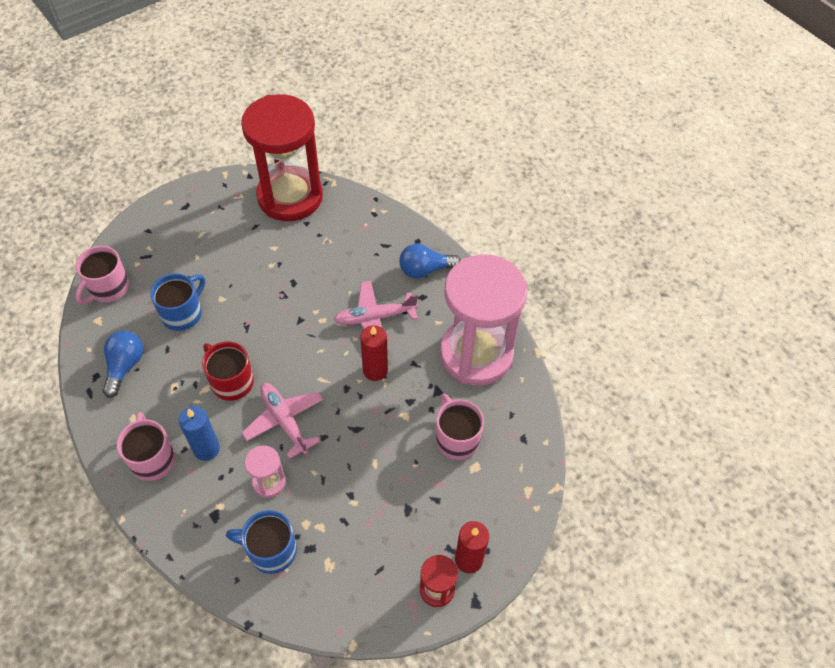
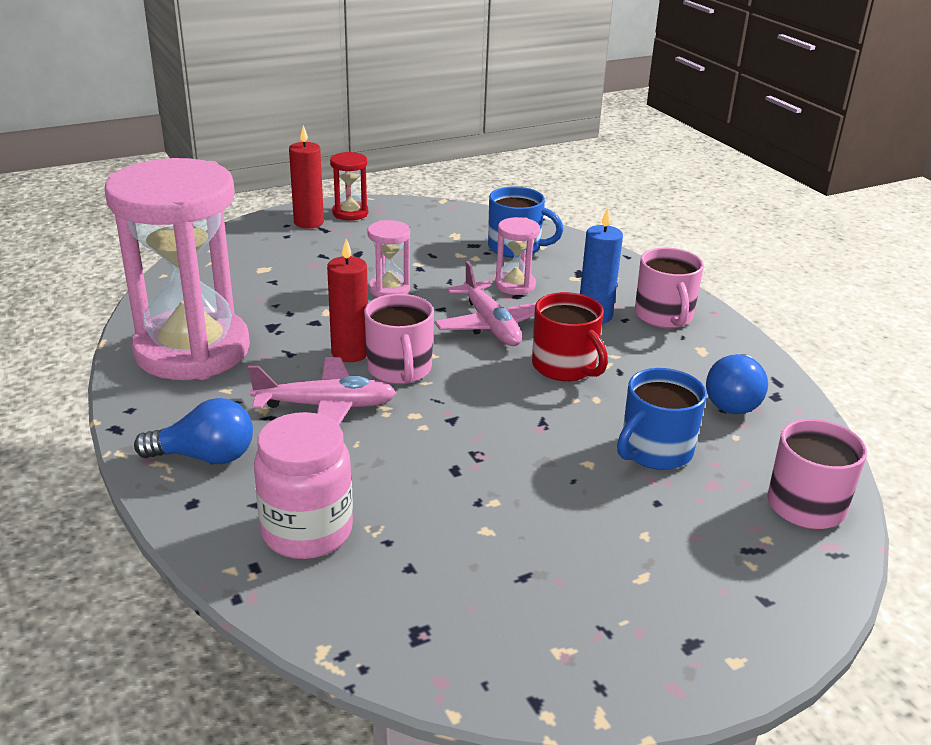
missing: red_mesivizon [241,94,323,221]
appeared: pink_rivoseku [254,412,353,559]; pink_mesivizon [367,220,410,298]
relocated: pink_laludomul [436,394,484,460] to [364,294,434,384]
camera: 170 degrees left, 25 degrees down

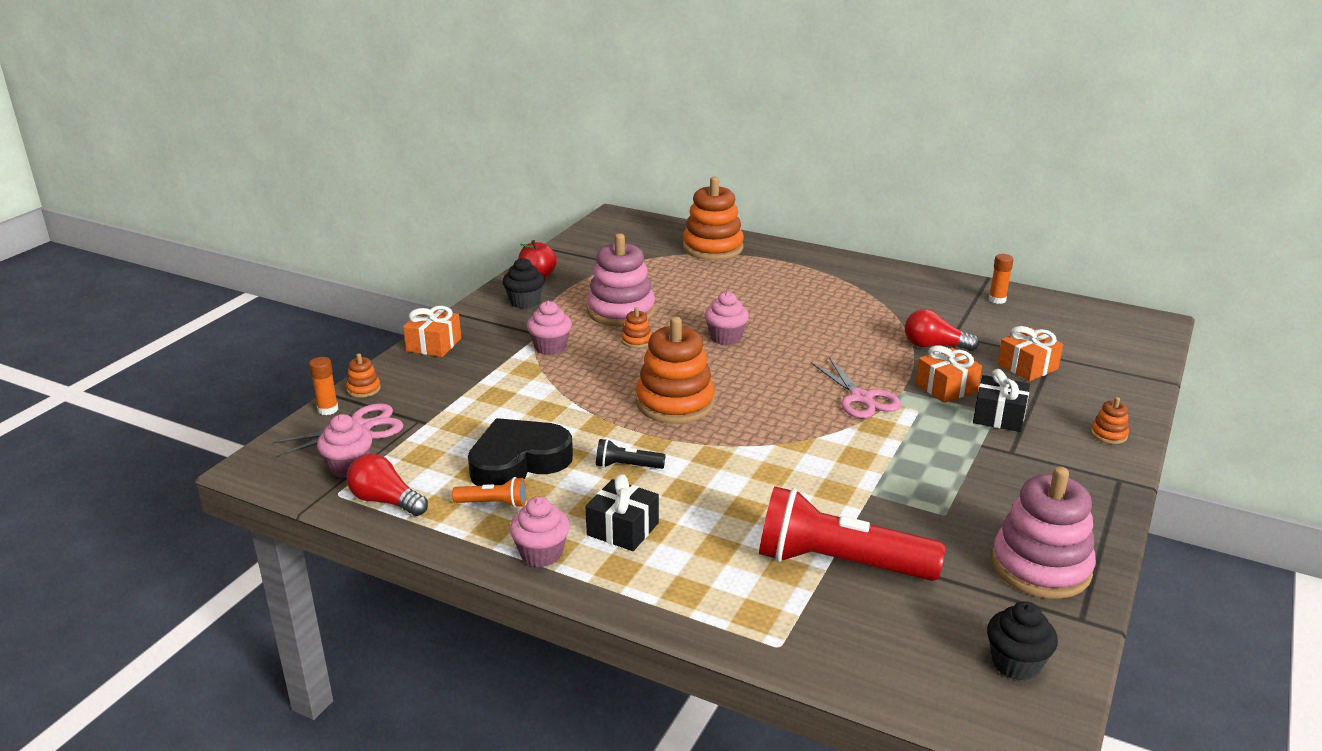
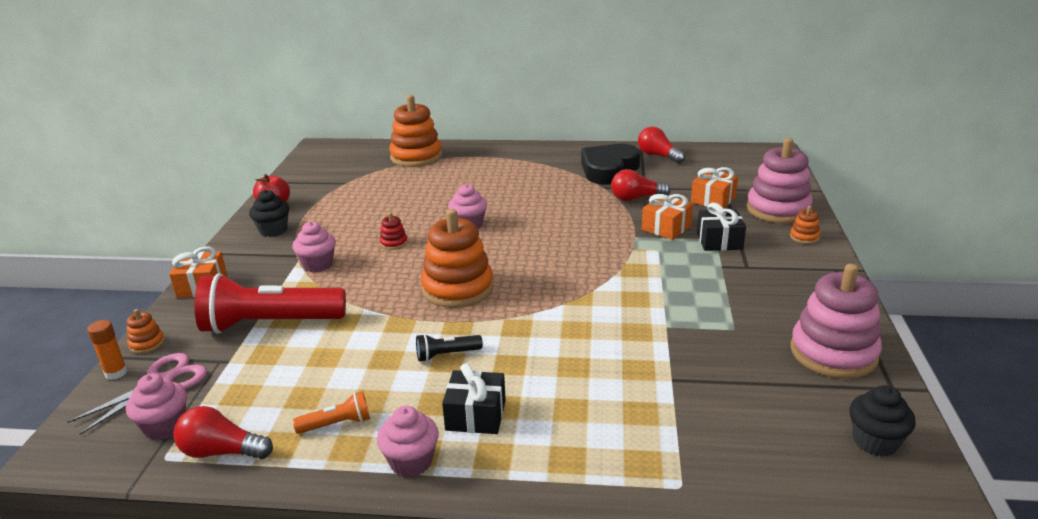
missing: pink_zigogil [811,357,901,418]
relocated: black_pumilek [468,418,573,486] to [581,144,641,184]; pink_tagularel [587,233,655,327] to [747,138,813,223]; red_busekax [759,486,945,581] to [195,273,346,334]
exchanged: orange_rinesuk [989,254,1014,304] to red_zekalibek [638,127,685,163]
colour: orange_tagularel [622,307,652,348] to red_tagularel [379,212,408,250]
camera: 20 degrees left, 0 degrees up

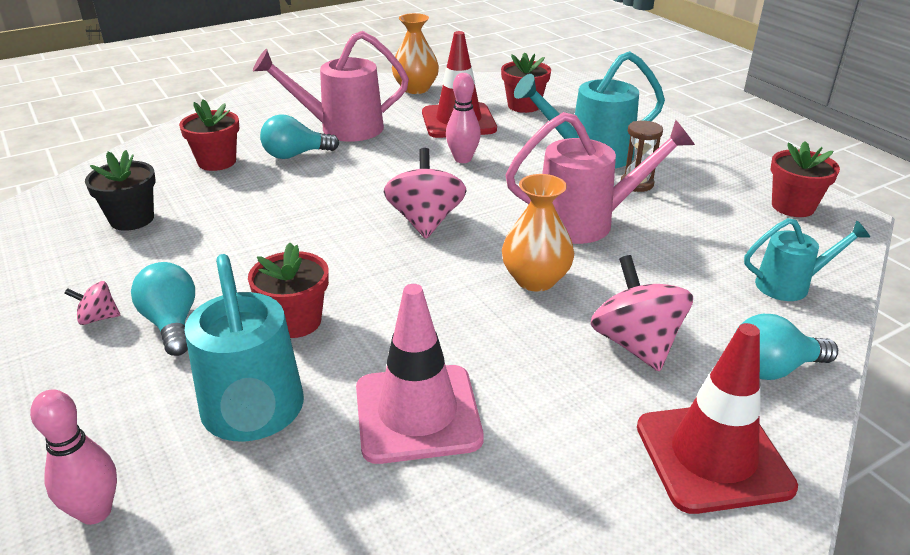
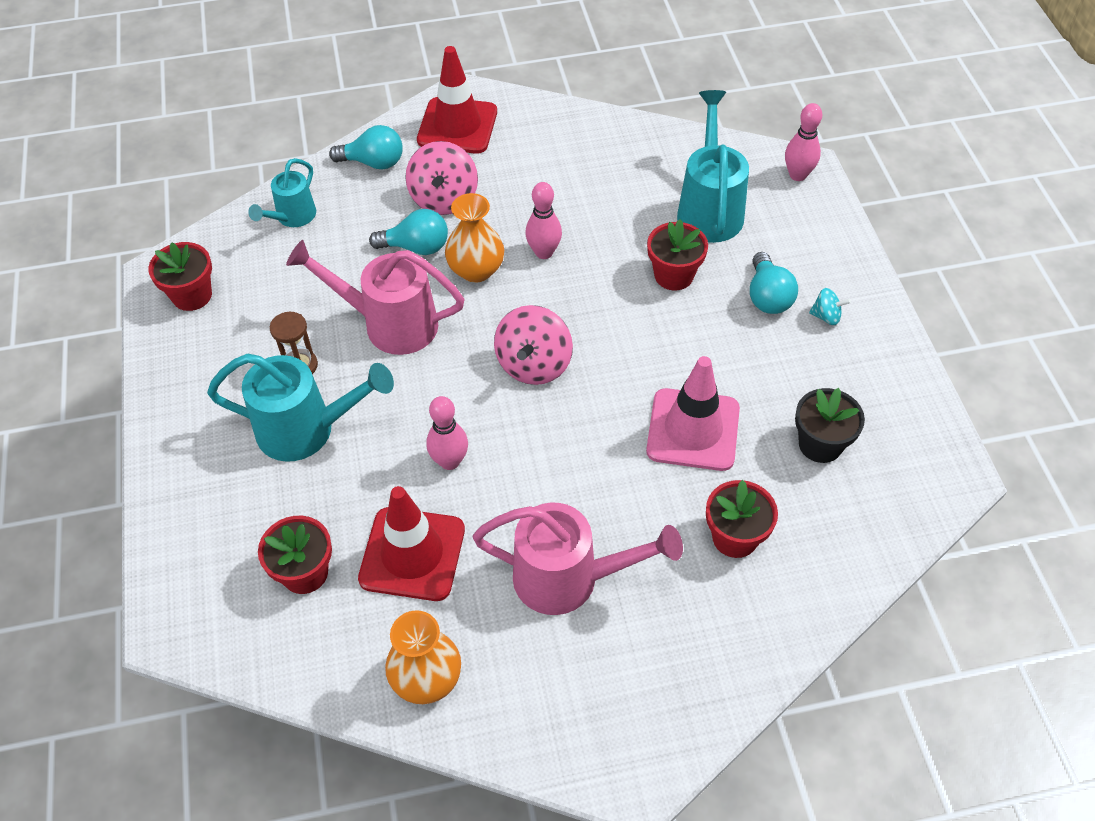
appeared: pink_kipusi [525,182,562,259]
relocated: turquoise_zekalibek [260,114,339,159] to [369,209,448,255]; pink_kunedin [356,284,484,464] to [646,356,740,471]
colour: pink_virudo [64,281,120,325] to turquoise_virudo [809,288,851,325]
spun: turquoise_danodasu [744,218,870,301] = [248,158,316,227] 75 degrees counterclockwise
camera: 160 degrees left, 20 degrees up

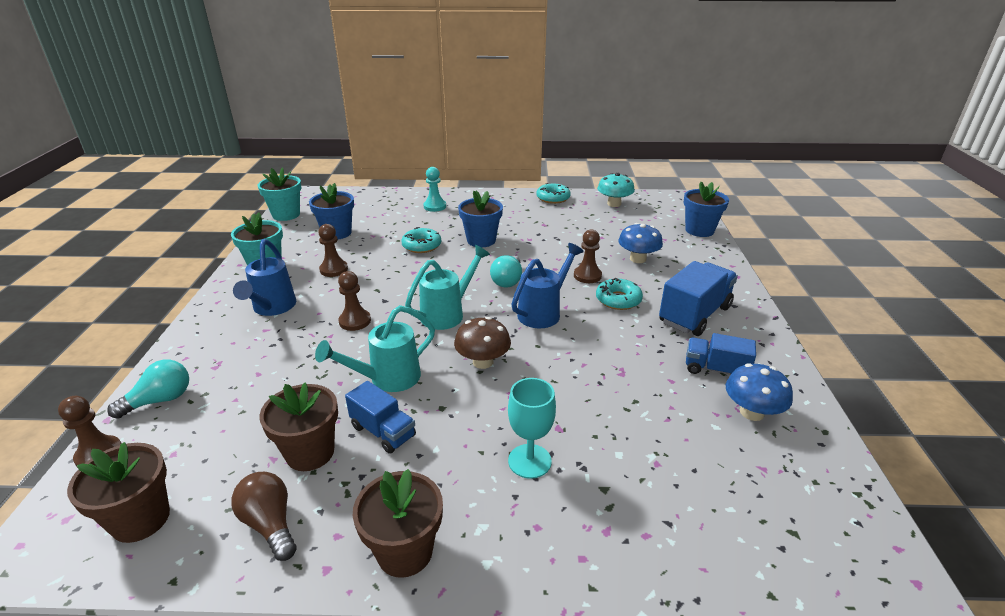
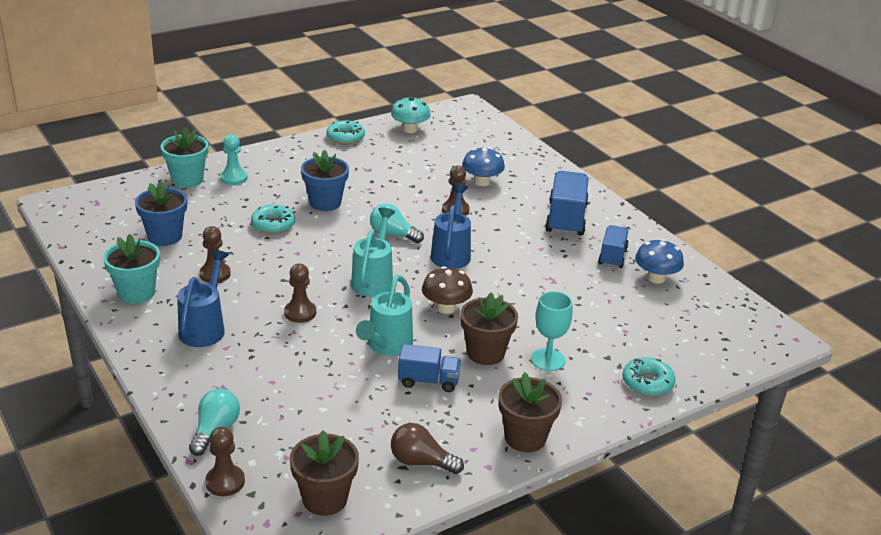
missing: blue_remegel [684,182,729,237]
relocated: turquoise_remegel [258,167,301,221] to [160,127,208,188]; brown_remegel [260,382,338,471] to [460,293,518,365]; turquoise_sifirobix [596,278,643,310] to [622,357,676,396]
spun: blue_danodasu [233,239,296,316] = [177,250,229,347] 135 degrees counterclockwise; turquoise_zekalibek [490,255,522,287] = [370,203,424,243] 135 degrees clockwise; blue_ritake [686,333,756,375] = [598,225,629,268] 120 degrees clockwise
camera: 35 degrees left, 0 degrees up

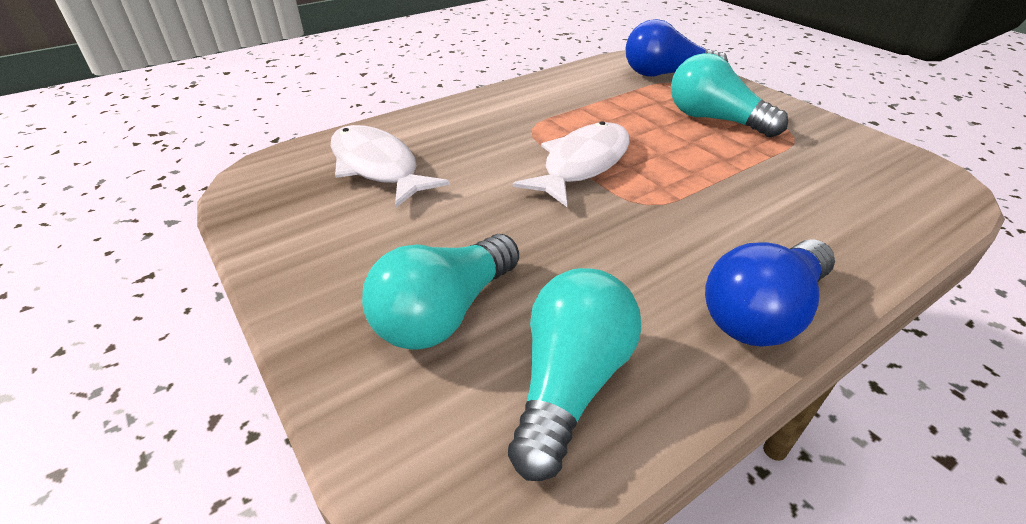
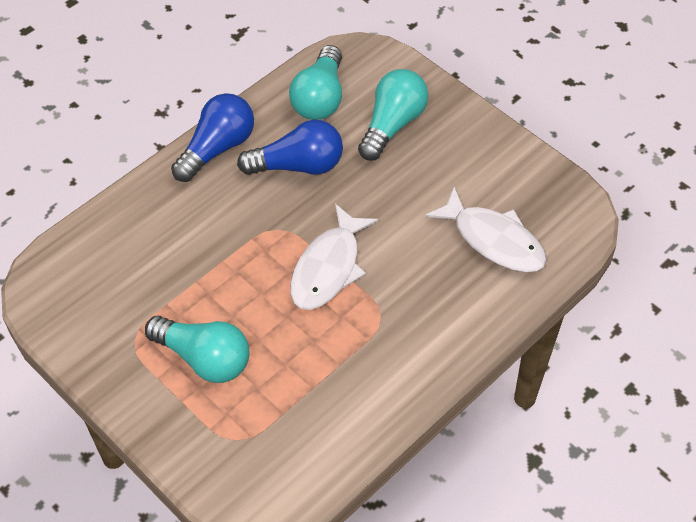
relocated: blue_zekalibek [626,19,728,76] to [237,120,343,175]
camera: 170 degrees right, 15 degrees up

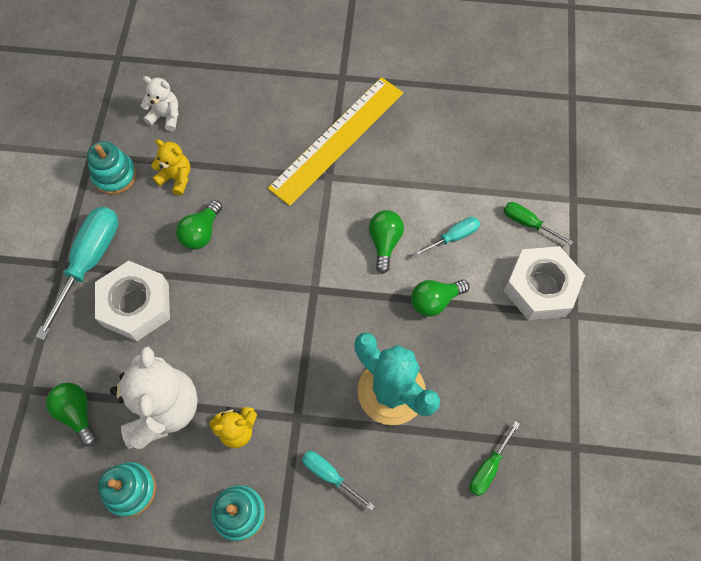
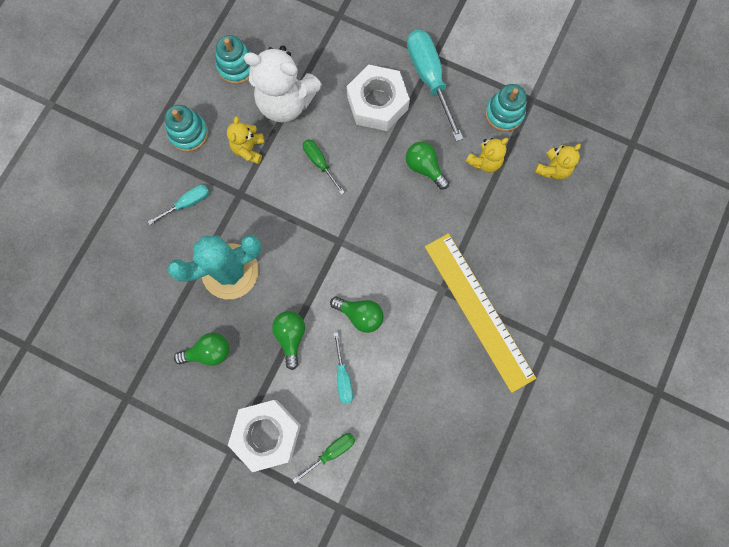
relocated: green_zekalibek [46,383,97,446] to [174,333,229,366]; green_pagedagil [469,421,520,496] to [303,139,345,195]
colour: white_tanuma [141,76,179,131] to yellow_tanuma [535,143,581,180]
spun: turquoise_pagedagil [35,207,118,340] = [407,30,464,141] 150 degrees counterclockwise
camera: 110 degrees right, 10 degrees up

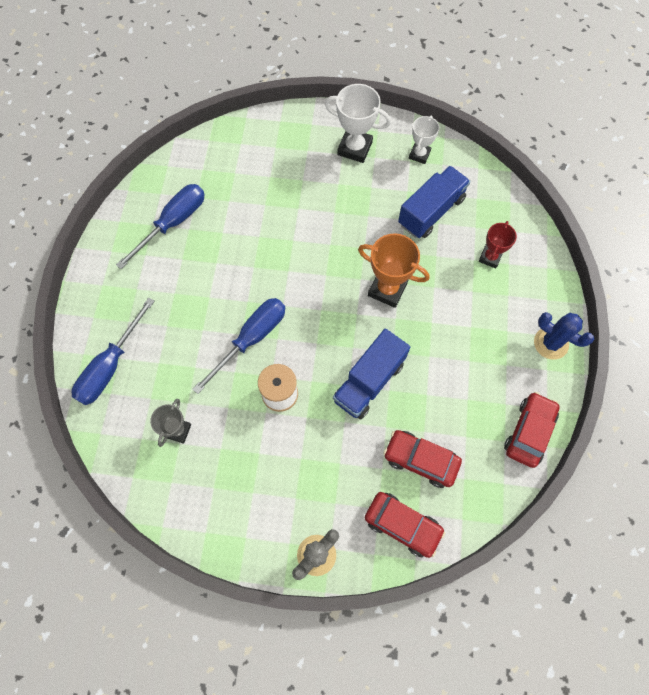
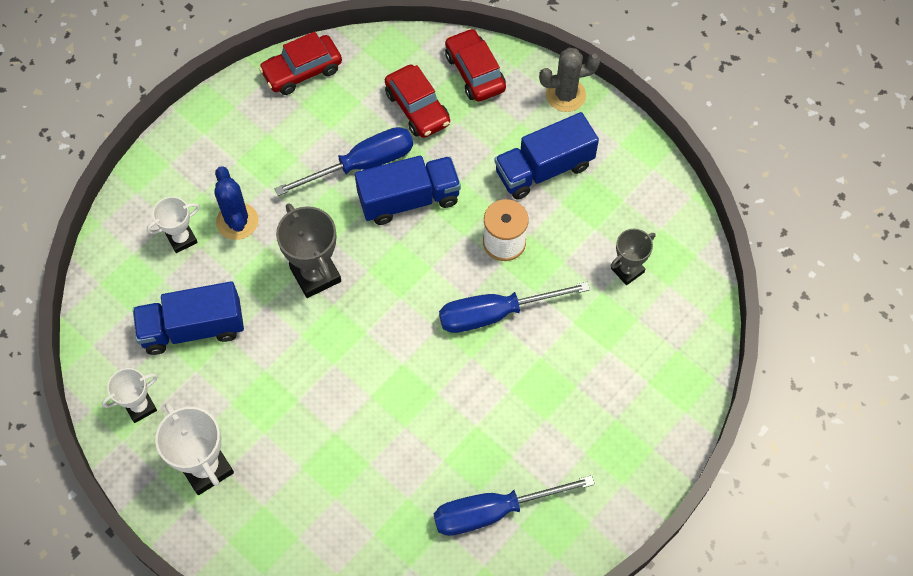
appeared: blue_ritake [494,112,599,200]
relocated: blue_pagedagil [71,297,155,405] to [275,127,413,196]; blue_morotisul [534,312,594,360] to [214,166,259,240]
colour: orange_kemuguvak [358,233,429,308] to grey_kemuguvak [276,203,341,298]; red_kemuguvak [479,221,517,268] to white_kemuguvak [147,197,200,253]
camera: 145 degrees left, 5 degrees down

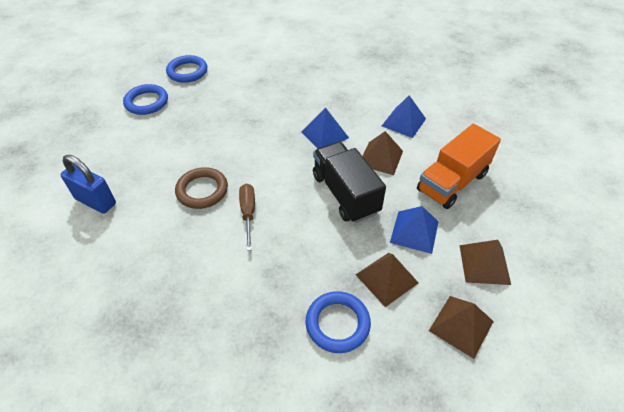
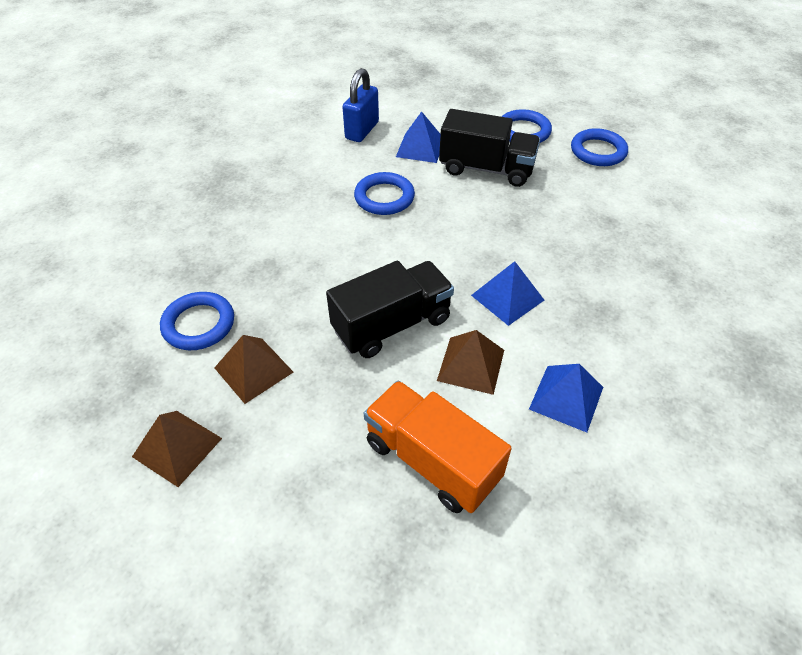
missing: brown_pagedagil [239,184,255,251]; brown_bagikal [460,240,511,285]
appeared: black_ritake [439,109,540,187]
relocated: blue_bagikal [390,206,438,254] to [396,111,440,163]
colour: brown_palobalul [175,167,228,209] to blue_palobalul [354,172,415,215]
camera: 85 degrees right, 0 degrees up

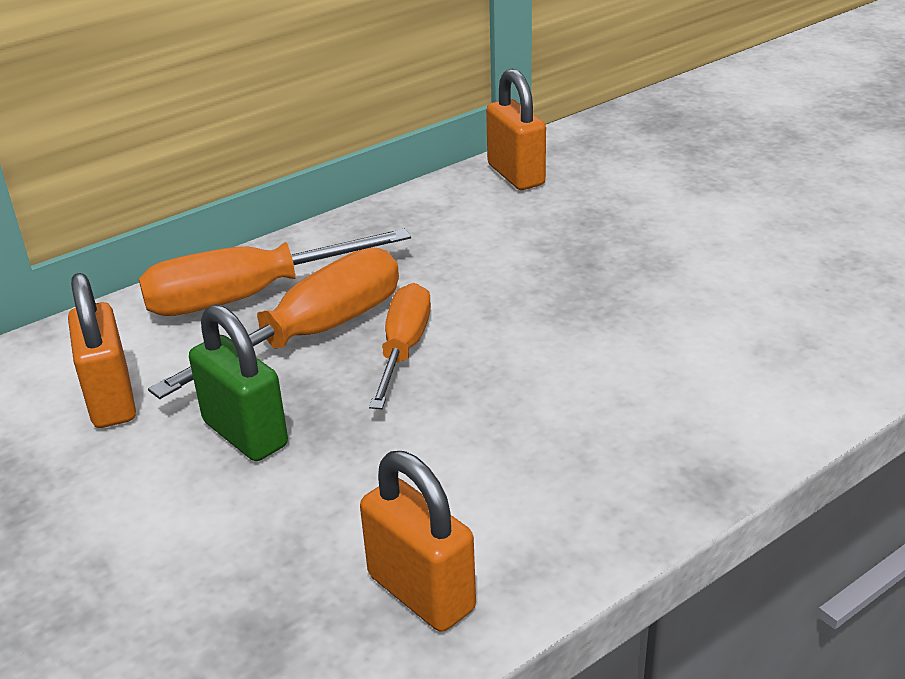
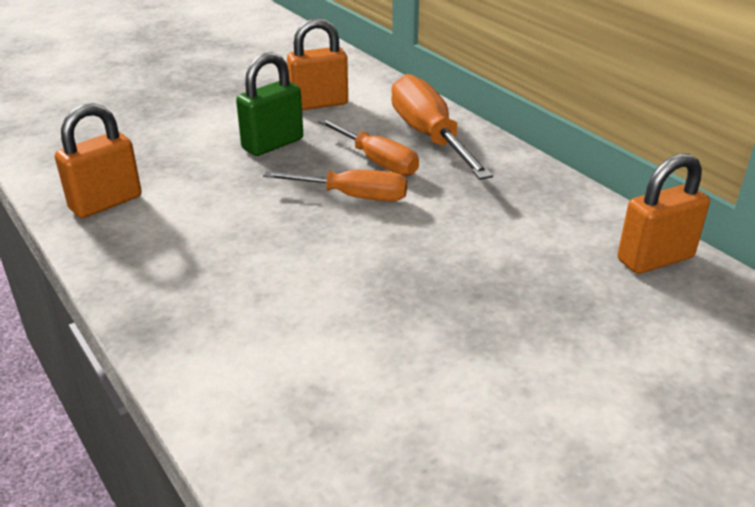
size: orange_pagedagil [148,248,399,399] = [318,118,419,176] x0.65
camera: 90 degrees right, 0 degrees up

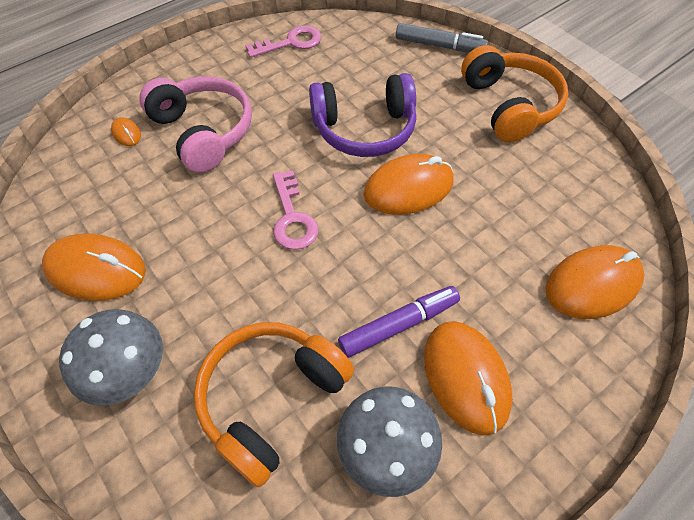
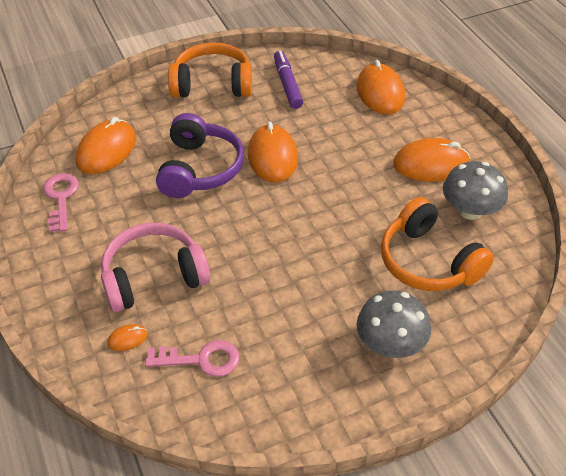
missing: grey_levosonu [396,23,488,52]
relocated: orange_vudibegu [42,233,146,301] to [76,117,136,174]; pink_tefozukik [273,170,318,250] to [145,340,240,377]; purple_levosonu [338,286,460,358] to [274,51,303,109]
camera: 75 degrees left, 10 degrees down

